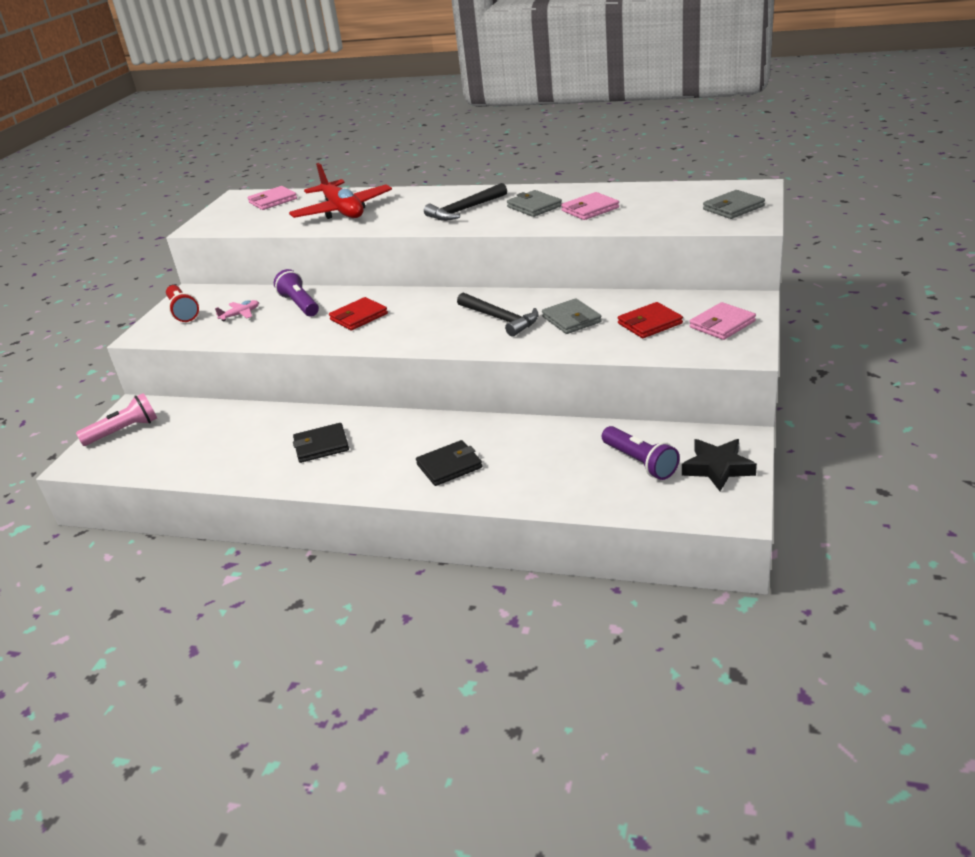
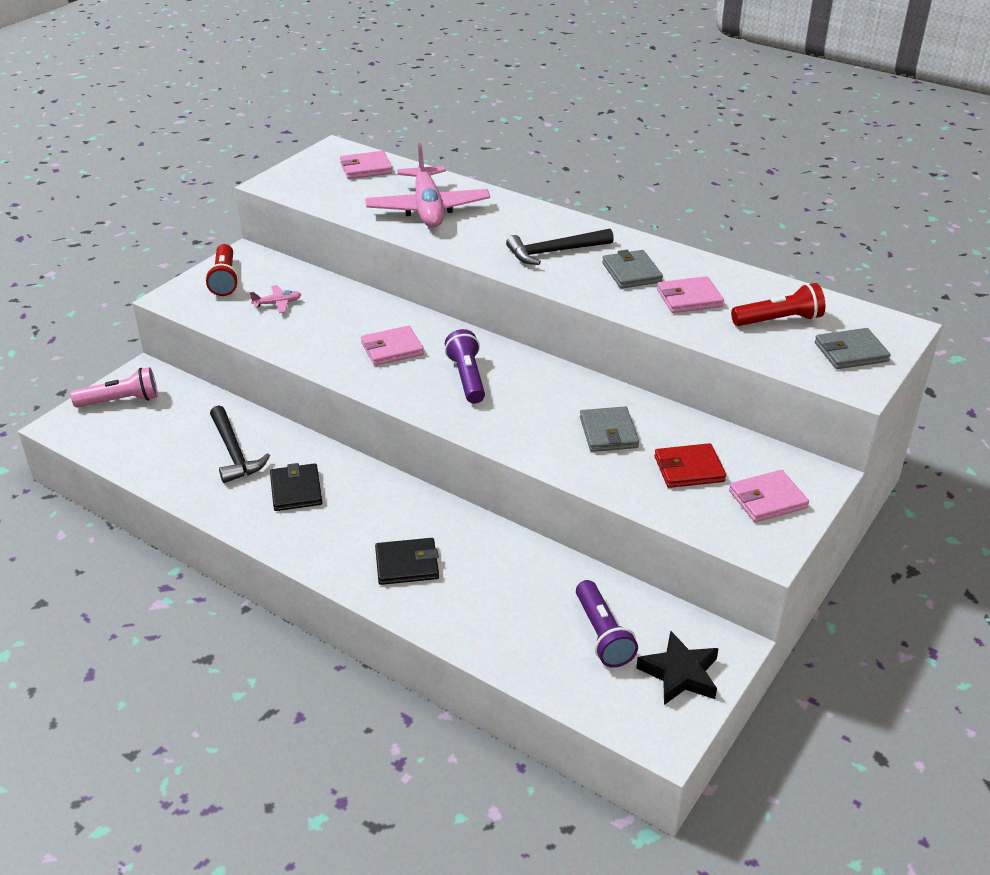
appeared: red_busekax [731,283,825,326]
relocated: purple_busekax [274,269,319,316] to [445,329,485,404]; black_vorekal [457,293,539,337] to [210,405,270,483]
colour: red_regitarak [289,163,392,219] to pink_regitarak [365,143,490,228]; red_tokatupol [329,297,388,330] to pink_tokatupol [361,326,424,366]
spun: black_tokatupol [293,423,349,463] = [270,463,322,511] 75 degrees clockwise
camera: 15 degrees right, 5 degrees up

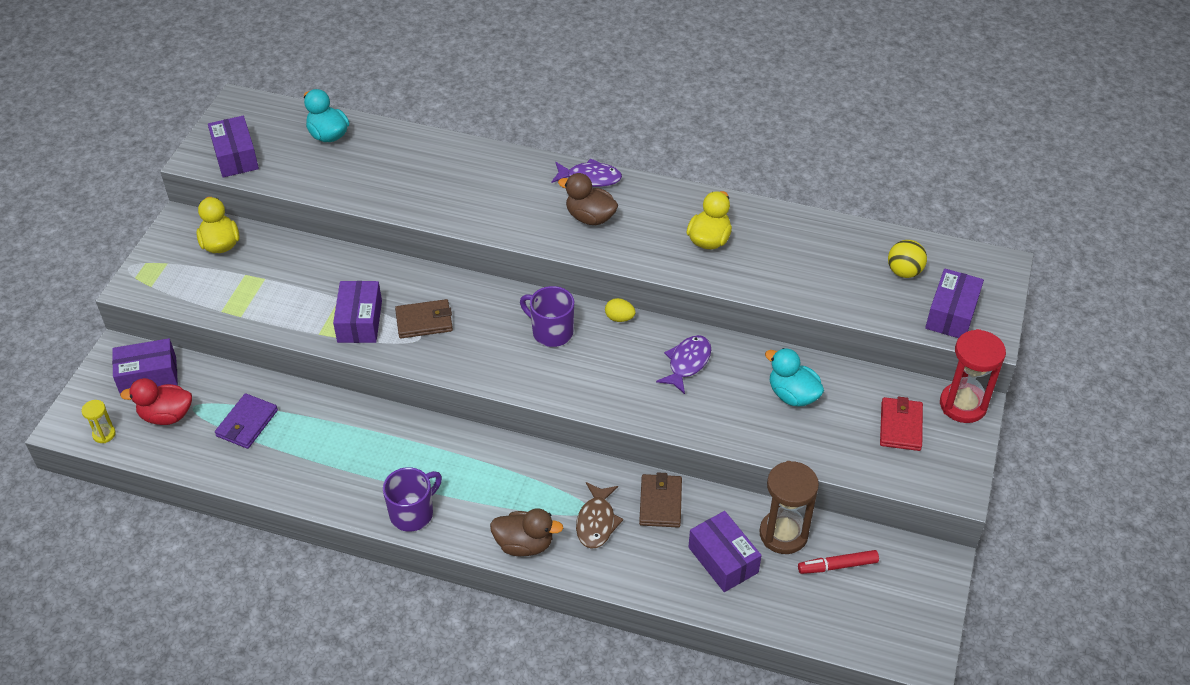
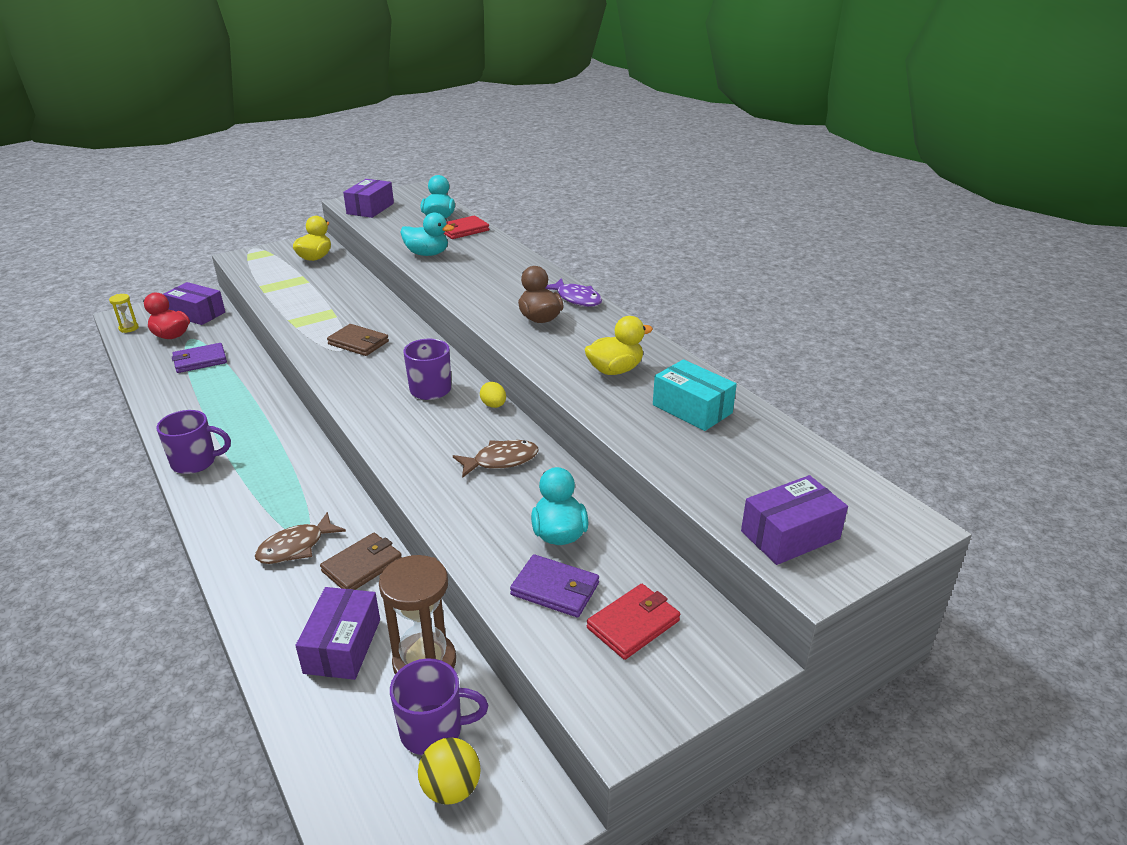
missing: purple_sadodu [333,281,382,343]; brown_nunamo [490,508,563,556]; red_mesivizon [940,329,1006,423]
appeared: turquoise_nunamo [400,213,454,256]; red_tokatupol [443,215,489,239]; purple_tokatupol [510,554,599,618]; turquoise_sadodu [653,359,737,431]
relocated: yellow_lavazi [888,240,927,278] to [418,737,481,805]
exchanged: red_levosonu [798,550,879,574] to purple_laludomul [390,658,488,755]
colour: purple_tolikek [656,335,711,394] to brown_tolikek [453,440,539,478]
camera: 40 degrees right, 15 degrees down

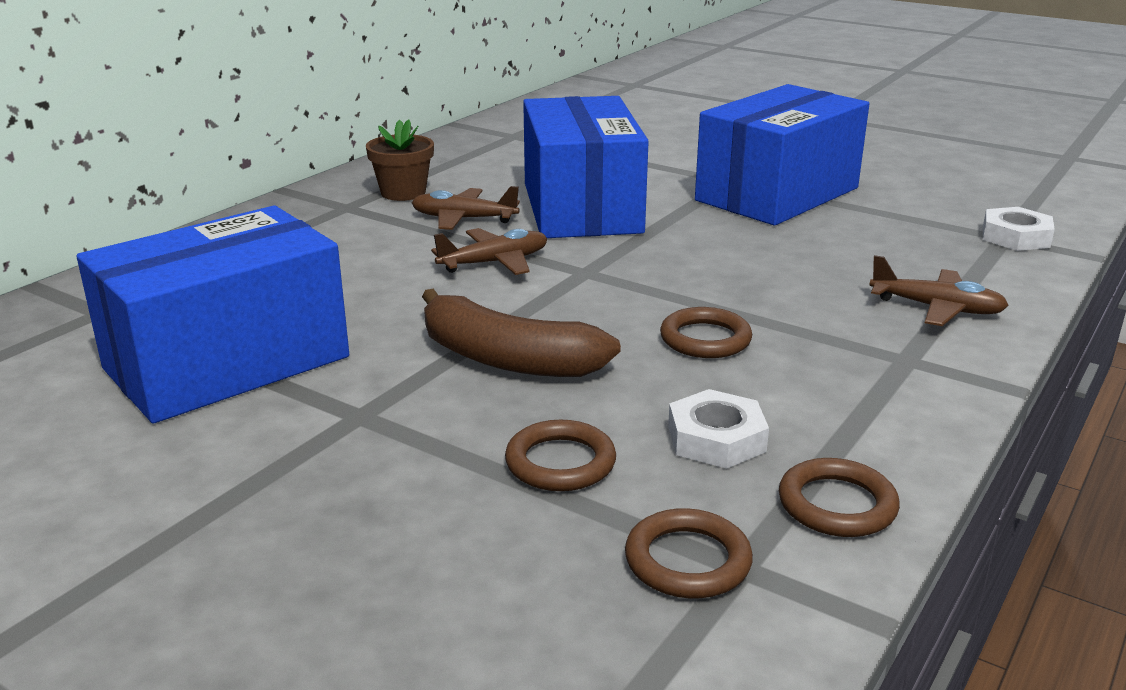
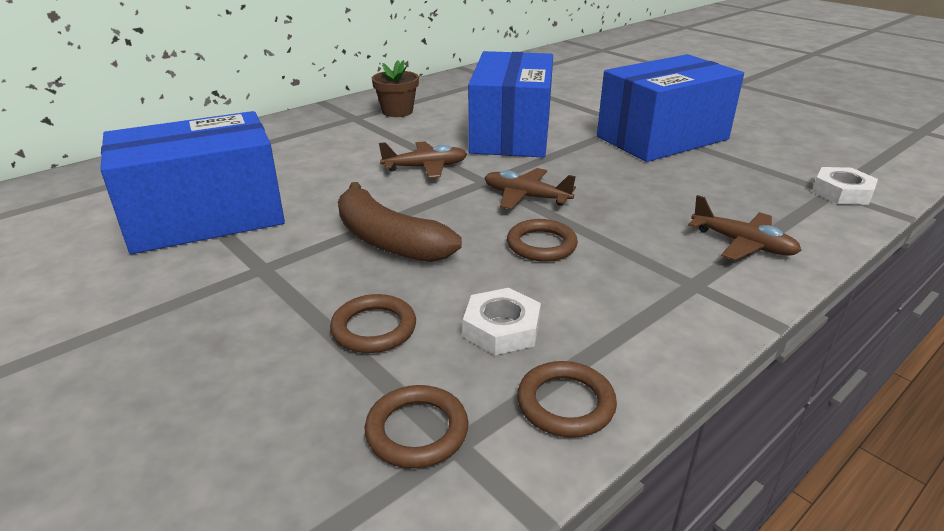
relocated: brown_regitarak [412,186,520,230] to [485,168,576,210]
camera: 15 degrees right, 5 degrees up

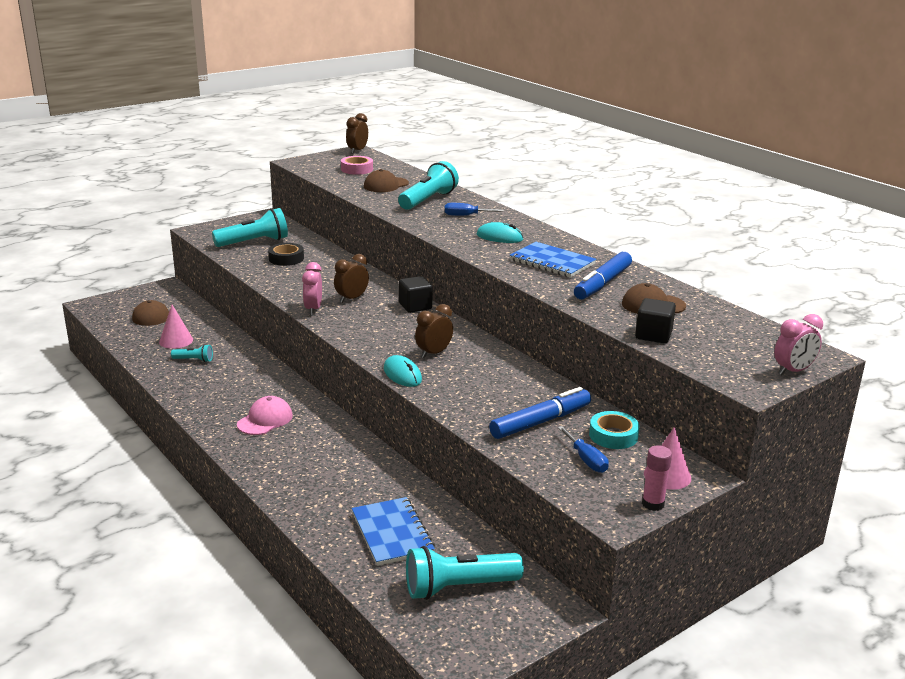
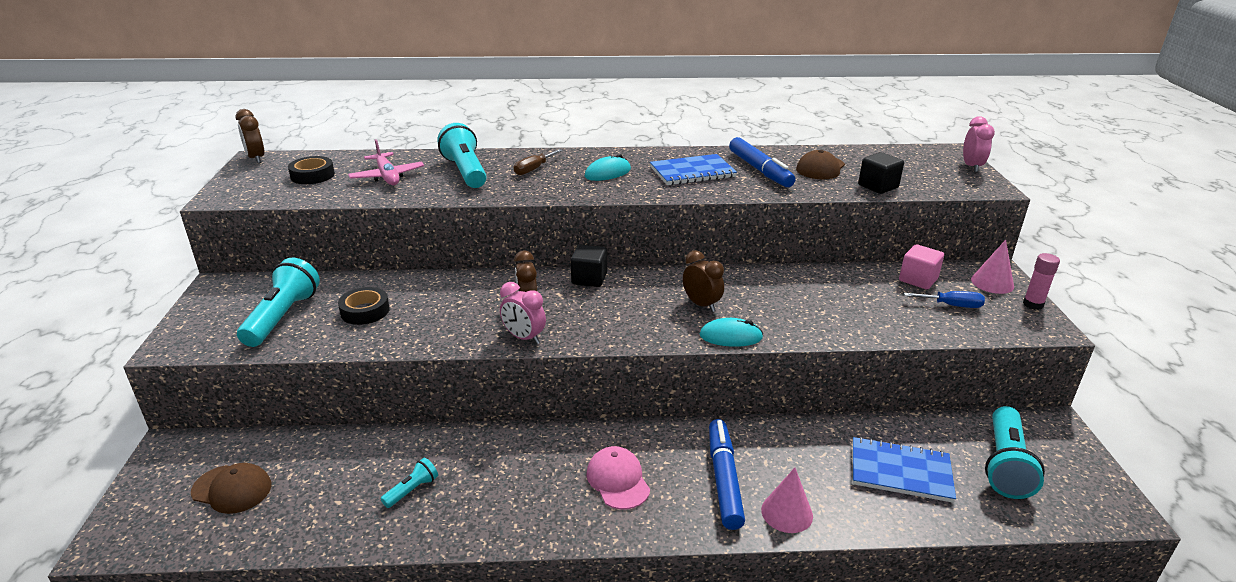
relocated: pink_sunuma [159,305,193,349] to [761,467,813,533]; blue_levosonu [489,387,591,439] to [709,419,745,530]
exchanged: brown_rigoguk [364,169,409,192] to pink_regitarak [348,139,424,185]; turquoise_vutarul [589,411,639,449] to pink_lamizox [899,244,944,289]
colour: pink_vutarul [341,156,373,175] to black_vutarul [288,156,335,184]; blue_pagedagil [445,203,504,216] to brown_pagedagil [514,149,563,175]
spun: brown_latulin [415,304,453,358] = [683,250,724,312] 150 degrees clockwise
camera: 55 degrees left, 5 degrees up

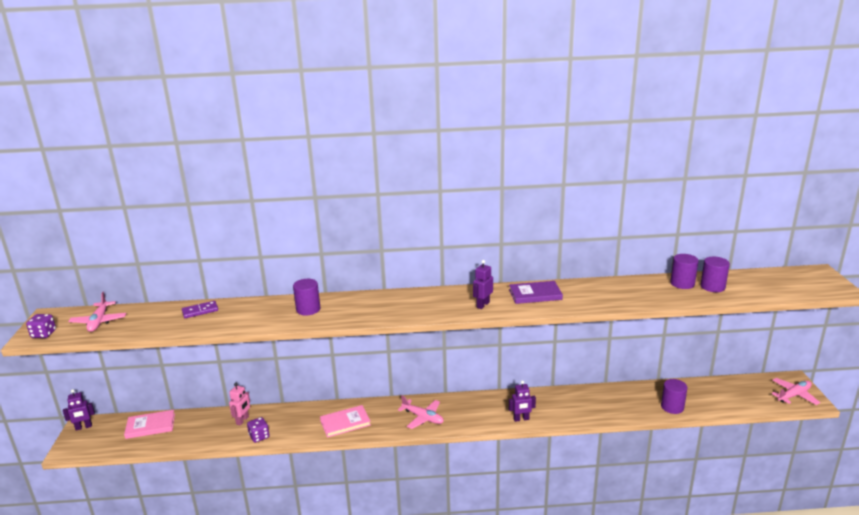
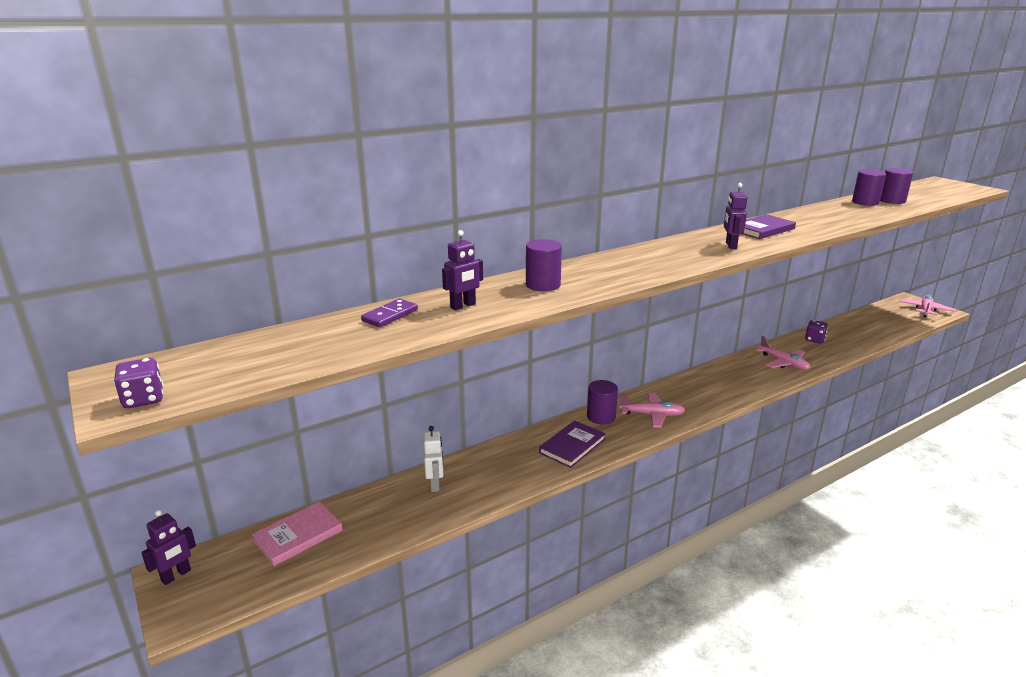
relocated: pink_regitarak [68,292,127,332] to [755,336,810,370]; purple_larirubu [247,417,269,443] to [805,320,828,344]; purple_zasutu [509,380,536,422] to [442,230,483,310]; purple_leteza [661,379,687,414] to [587,380,618,425]
colour: pink_zasutu [229,383,250,426] to white_zasutu [423,426,443,492]; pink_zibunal [320,405,371,438] to purple_zibunal [539,421,606,468]
camera: 30 degrees left, 0 degrees up

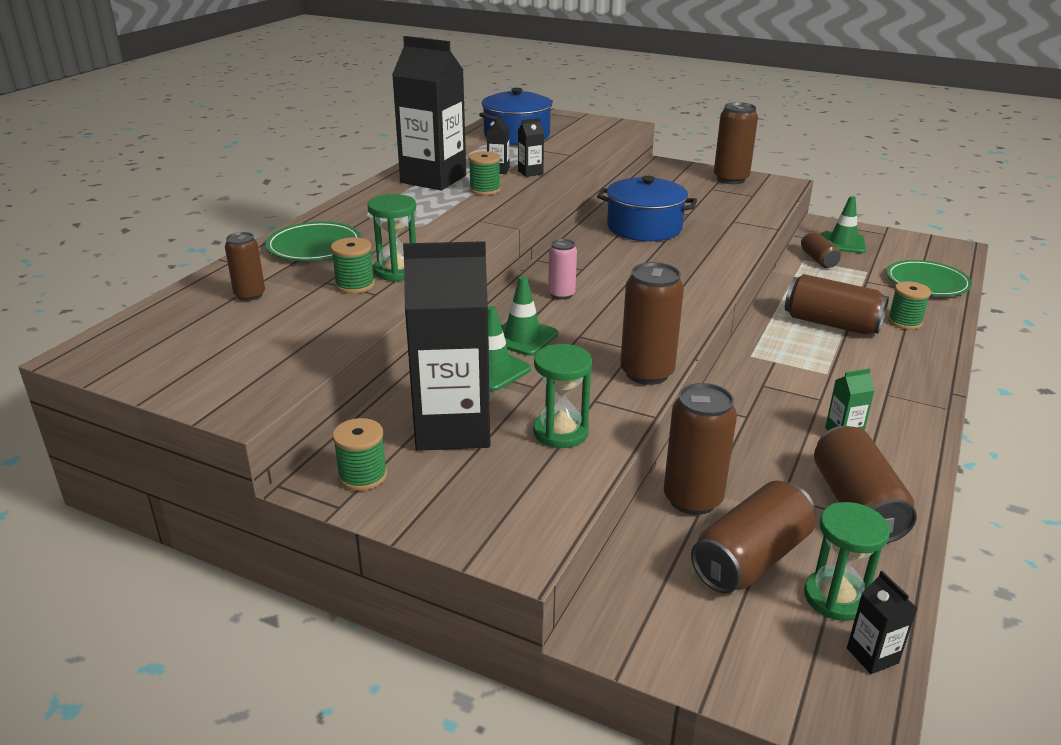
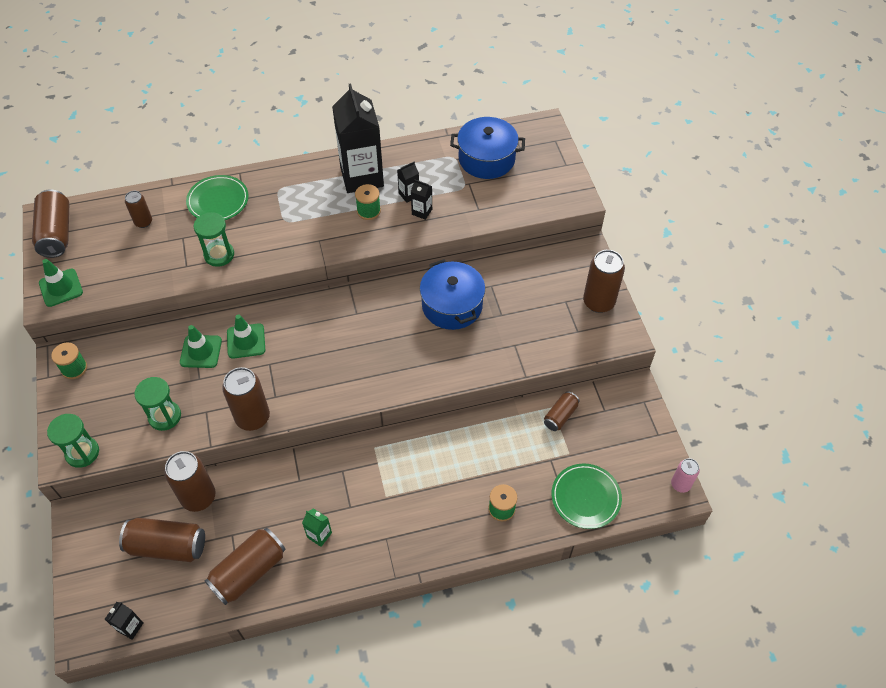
missing: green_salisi [331,237,375,294]; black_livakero [403,241,490,451]
relocated: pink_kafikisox [548,239,577,300] to [671,458,700,493]; brown_kafikisox [785,274,889,335] to [32,189,69,258]; green_mesivizon [804,502,890,621] to [47,414,99,468]; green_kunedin [822,196,866,253] to [39,259,83,307]
camera: 50 degrees right, 25 degrees up

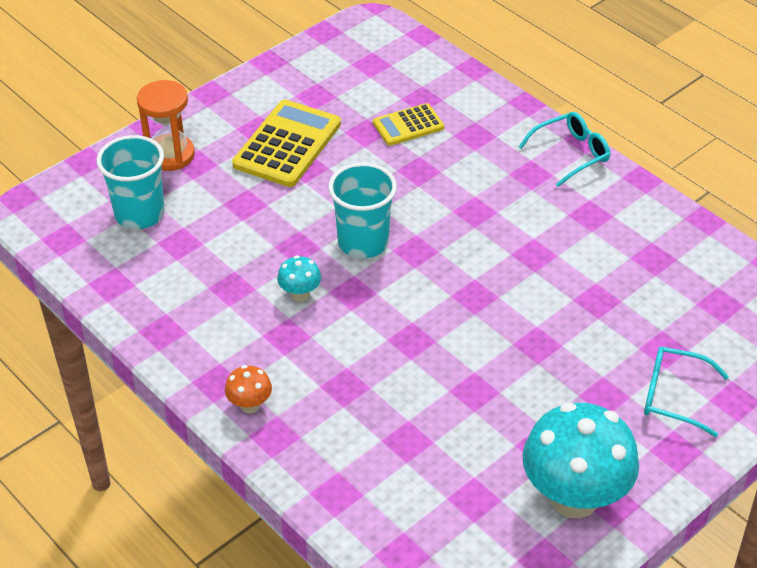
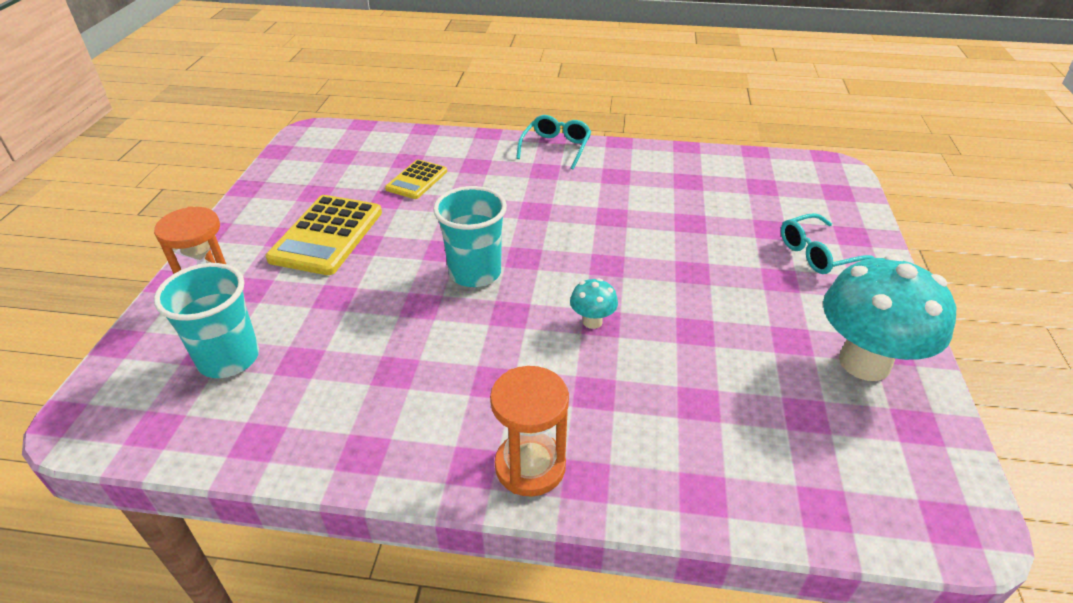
relocated: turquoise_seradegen [277,255,321,302] to [570,278,618,329]
exchanged: orange_seradegen [225,365,272,414] to orange_mesivizon [490,366,569,497]
spun: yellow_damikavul [232,100,341,187] = [265,195,382,275] 150 degrees counterclockwise
camera: 40 degrees left, 5 degrees down

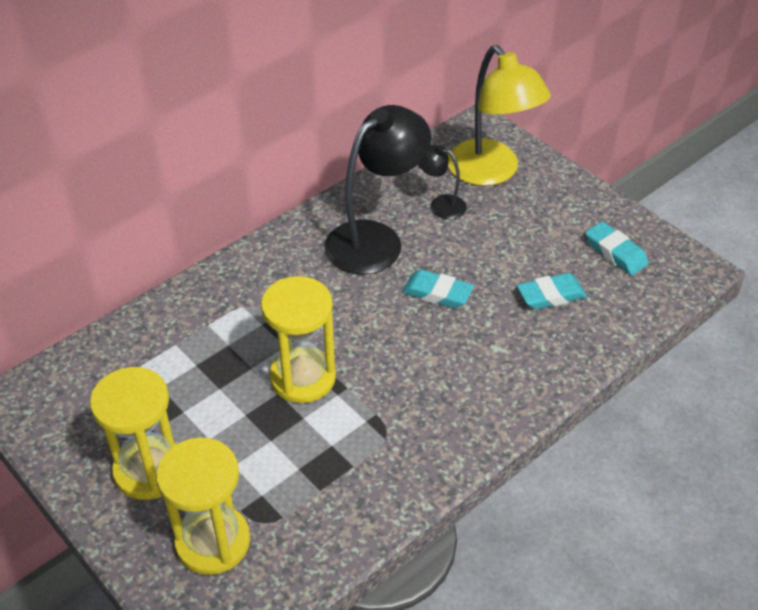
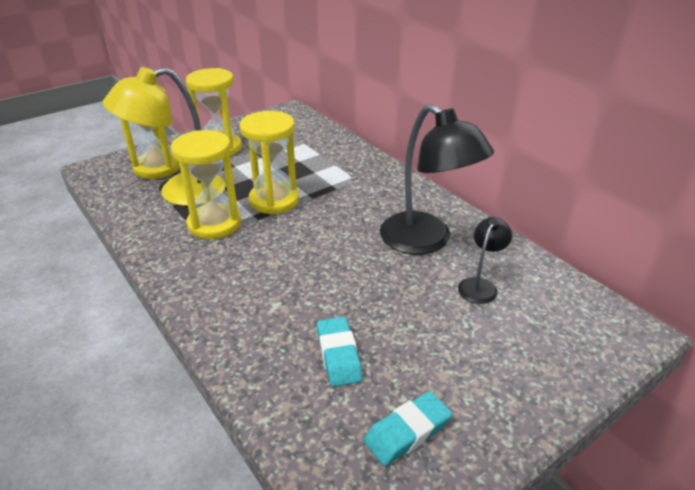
missing: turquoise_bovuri [402,270,474,308]
appeared: yellow_mesivizon [171,130,241,239]
relocated: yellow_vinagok [448,45,551,186] to [103,67,226,206]
camera: 95 degrees right, 10 degrees down

